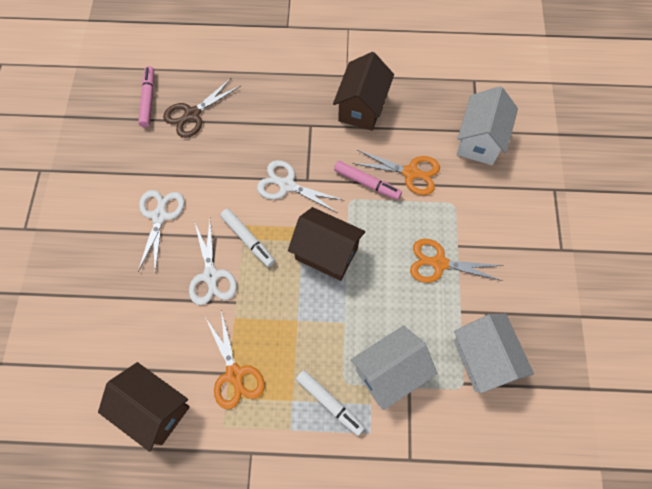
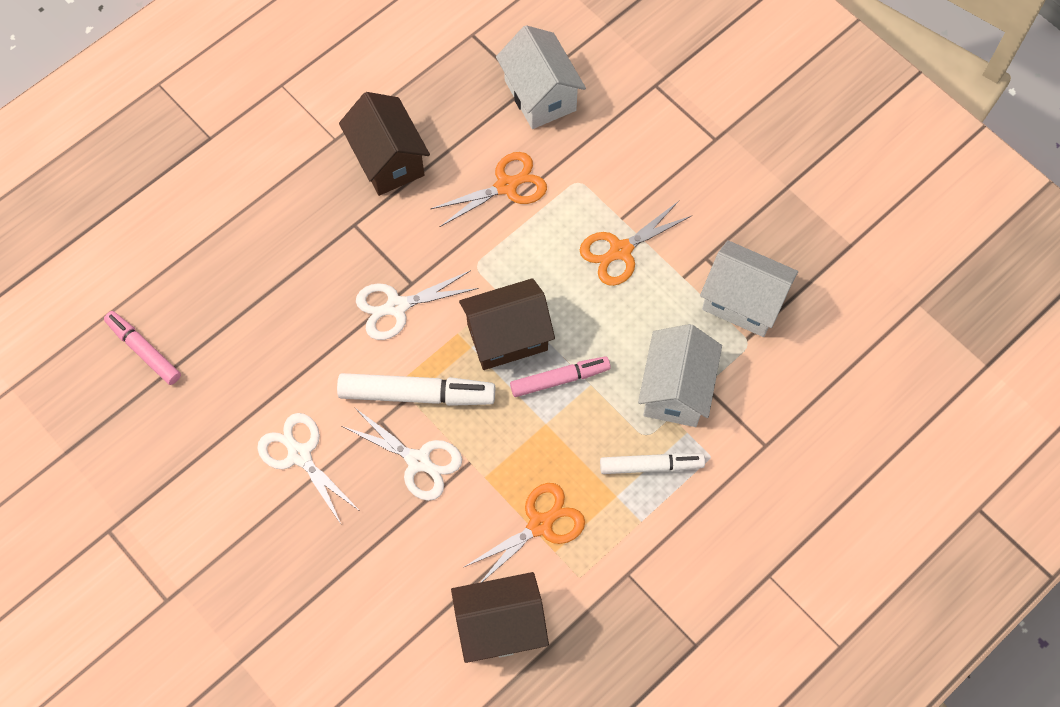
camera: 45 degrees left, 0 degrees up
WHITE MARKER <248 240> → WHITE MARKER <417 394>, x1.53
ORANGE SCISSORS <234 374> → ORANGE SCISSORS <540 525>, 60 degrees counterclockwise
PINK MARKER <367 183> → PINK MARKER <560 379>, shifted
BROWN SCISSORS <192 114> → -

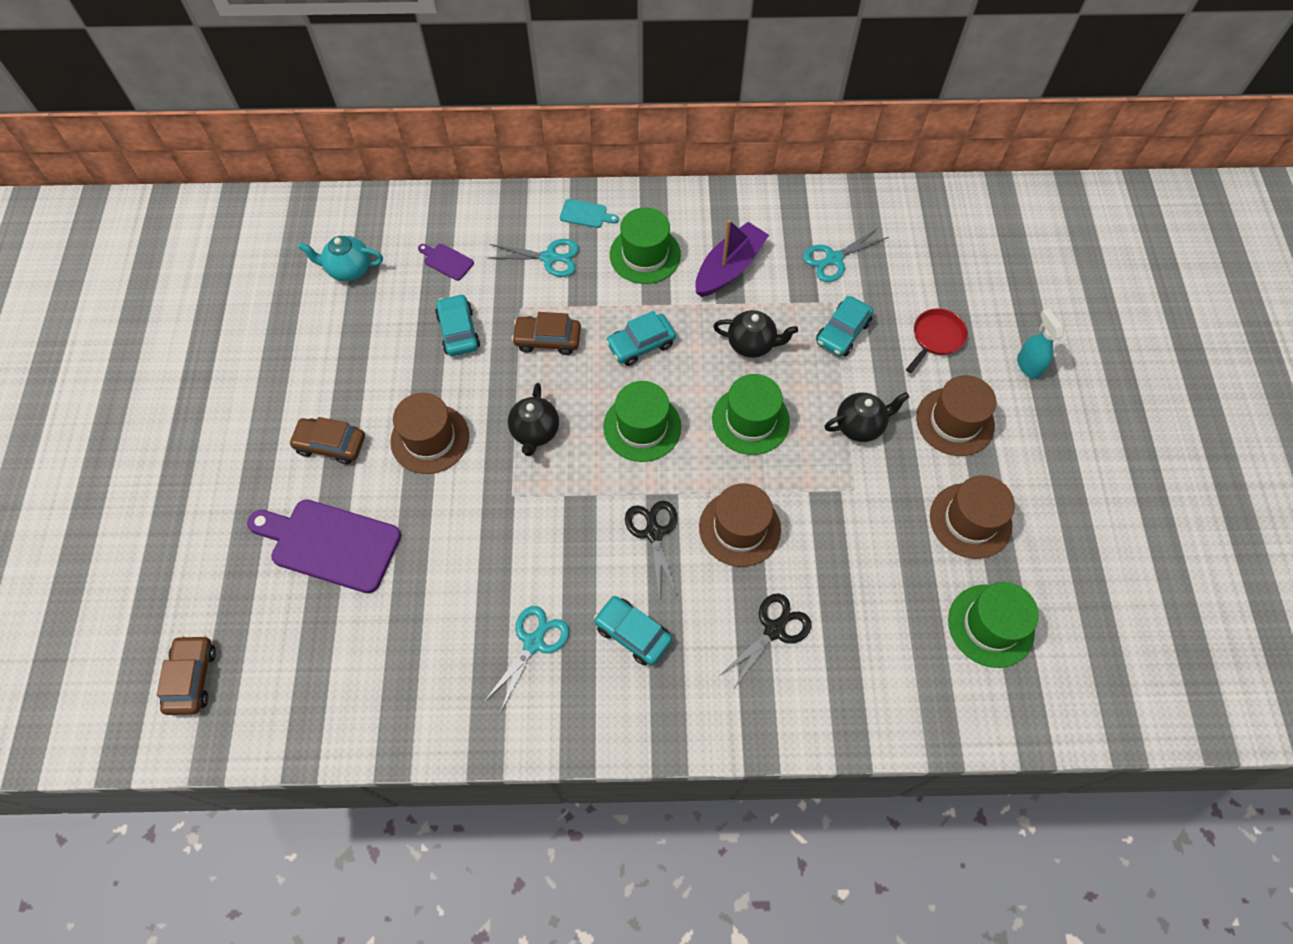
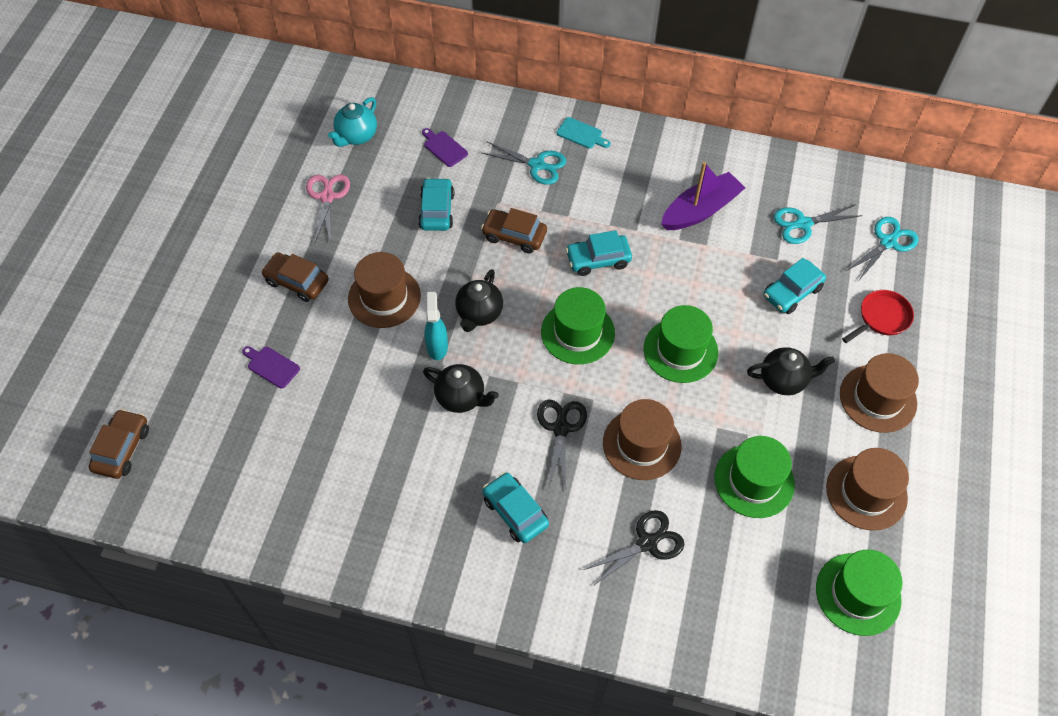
camera: 15 degrees right, 5 degrees down
PURPLE CUTTING BOARD <330 544> → PURPLE CUTTING BOARD <271 366>, x0.45
- → PINK SCISSORS <327 197>
TURQUOISE TEAPOT <349 269> → TURQUOISE TEAPOT <356 136>, 75 degrees counterclockwise
BLACK TEAPOT <752 344> → BLACK TEAPOT <461 398>, shifted
TURQUOISE SPRAY BOTTLE <1028 365> → TURQUOISE SPRAY BOTTLE <437 346>, shifted
GREEN HAT <645 255> → GREEN HAT <754 481>, shifted
TURQUOISE SCISSORS <533 643> → TURQUOISE SCISSORS <888 242>, shifted

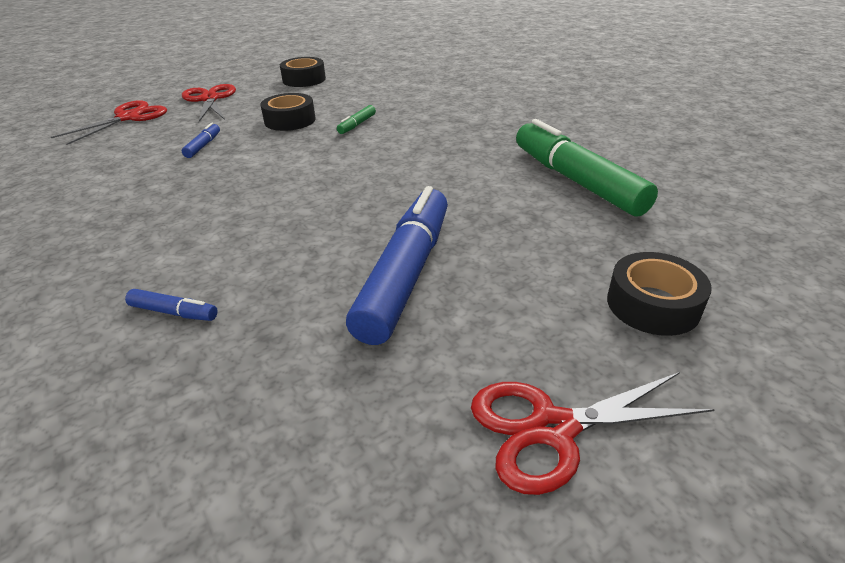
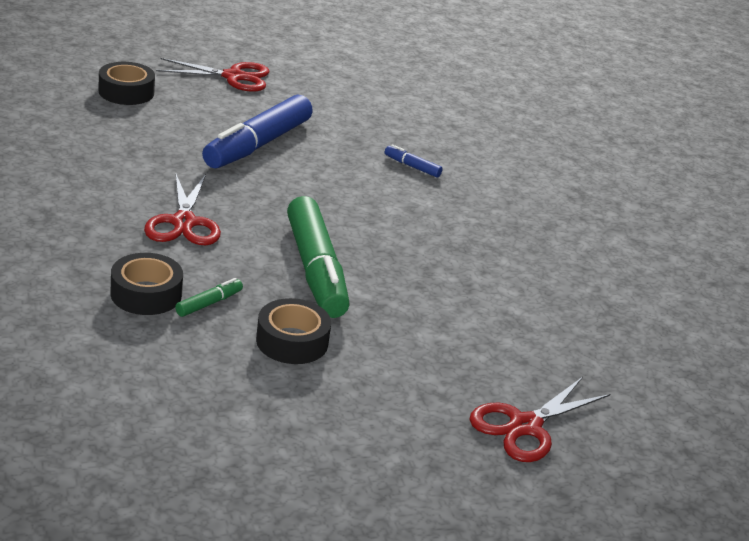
camera: 170 degrees left, 5 degrees down
BLACK TAPE <304 79> → BLACK TAPE <146 294>, shifted
RED SCISSORS <210 99> → RED SCISSORS <184 222>, shifted
GREEN MARKER <576 180> → GREEN MARKER <315 270>, shifted
BLUE MARKER <203 146> → -

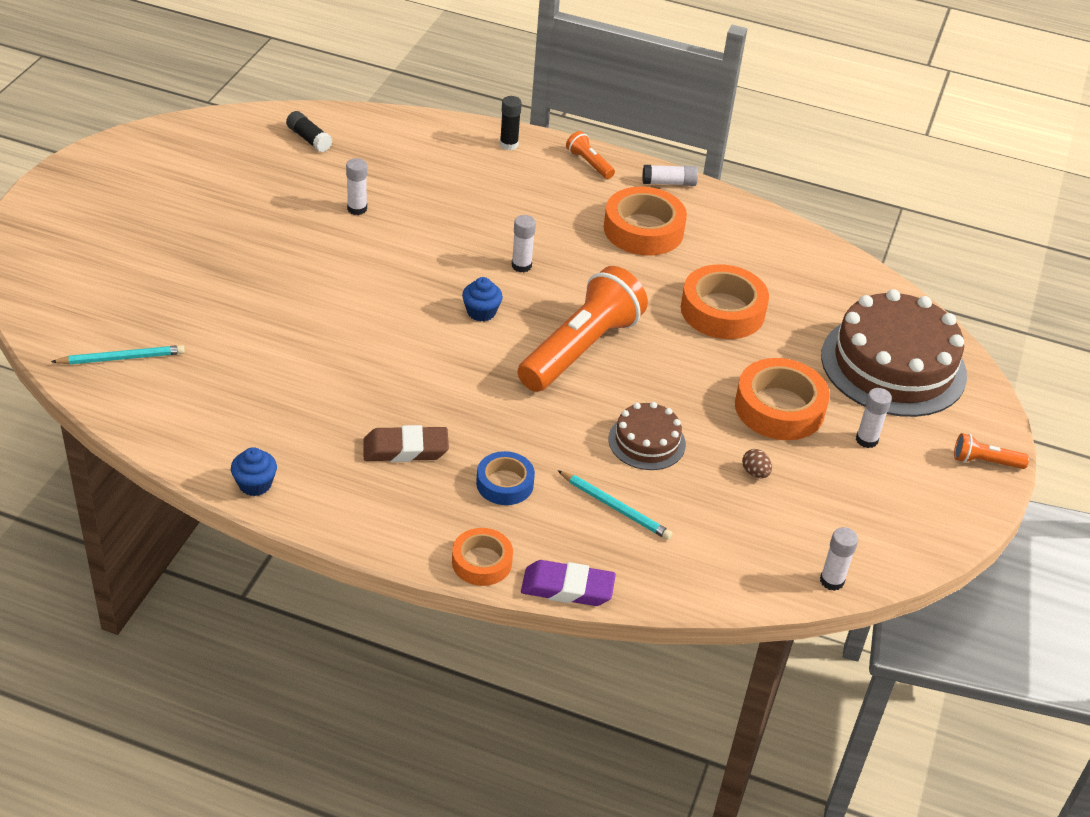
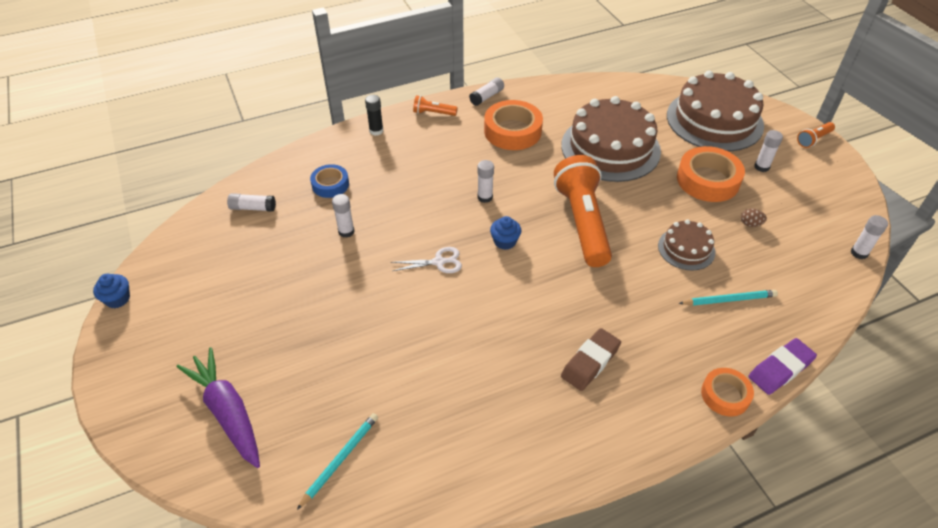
camera: 40 degrees left, 5 degrees up
BLUE CUPCAKE <255 484> → BLUE CUPCAKE <117 299>, shifted
- → PURPLE CARROT <227 412>
BLACK GLUE STICK <309 139> → WHITE GLUE STICK <253 208>
BLUE TAPE <505 483> → BLUE TAPE <330 185>, shifted
- → WHITE SCISSORS <439 262>
ORANGE TAPE <722 310> → BROWN CAKE <610 148>

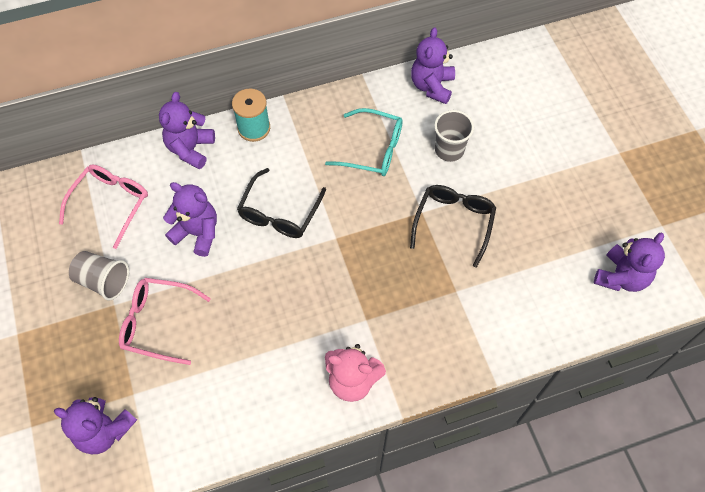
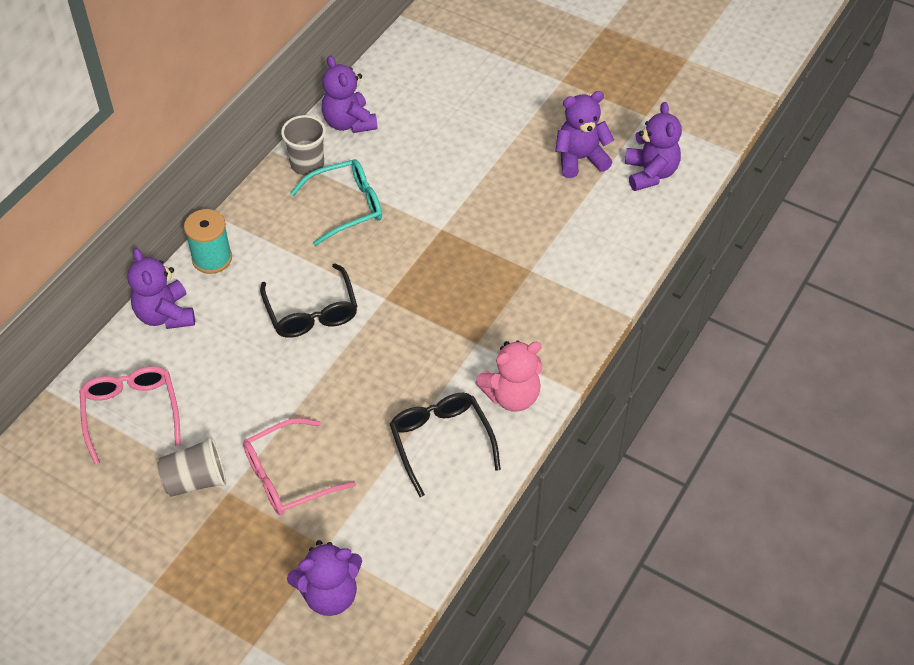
camera: 40 degrees left, 10 degrees down
GREY CUP <449 150> → GREY CUP <307 164>, shifted
BLACK GLASSES <453 223> → BLACK GLASSES <441 442>, shifted
PURPLE TEDDY BEAR <197 233> → PURPLE TEDDY BEAR <580 159>, shifted

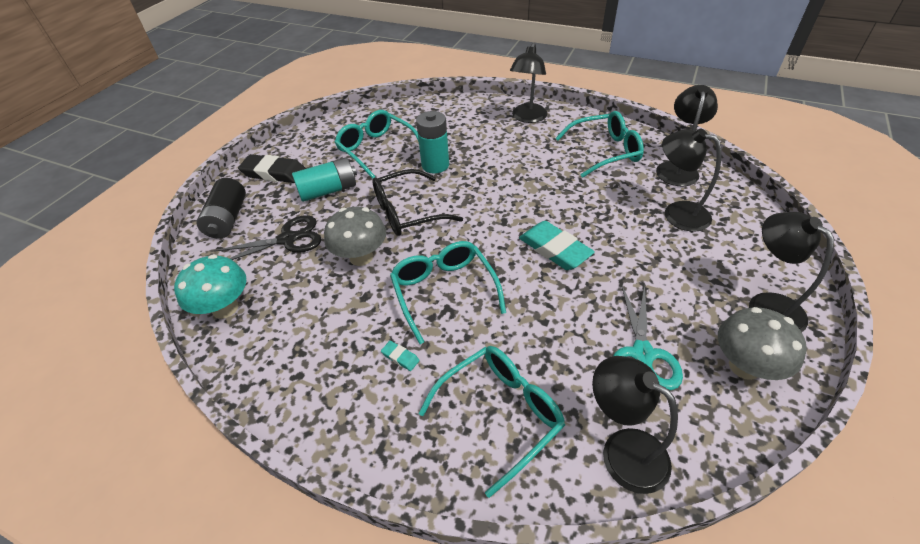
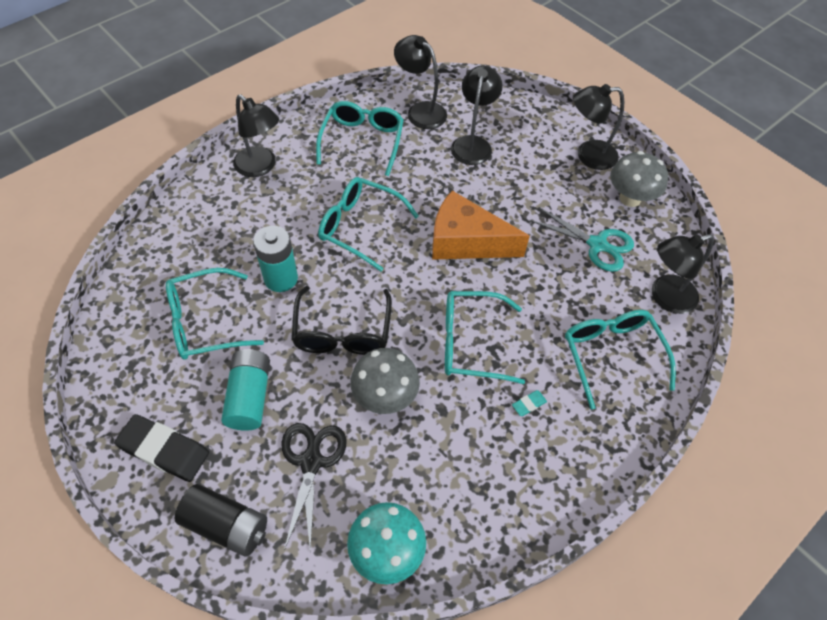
camera: 70 degrees left, 10 degrees up
BLACK ERASER <274 173> → BLACK ERASER <164 450>, 75 degrees clockwise
- → TURQUOISE GLASSES <359 226>
TURQUOISE ERASER <554 249> → ORANGE CHEESE <466 241>
BLACK LAMP <677 213> → BLACK LAMP <473 144>, 135 degrees clockwise

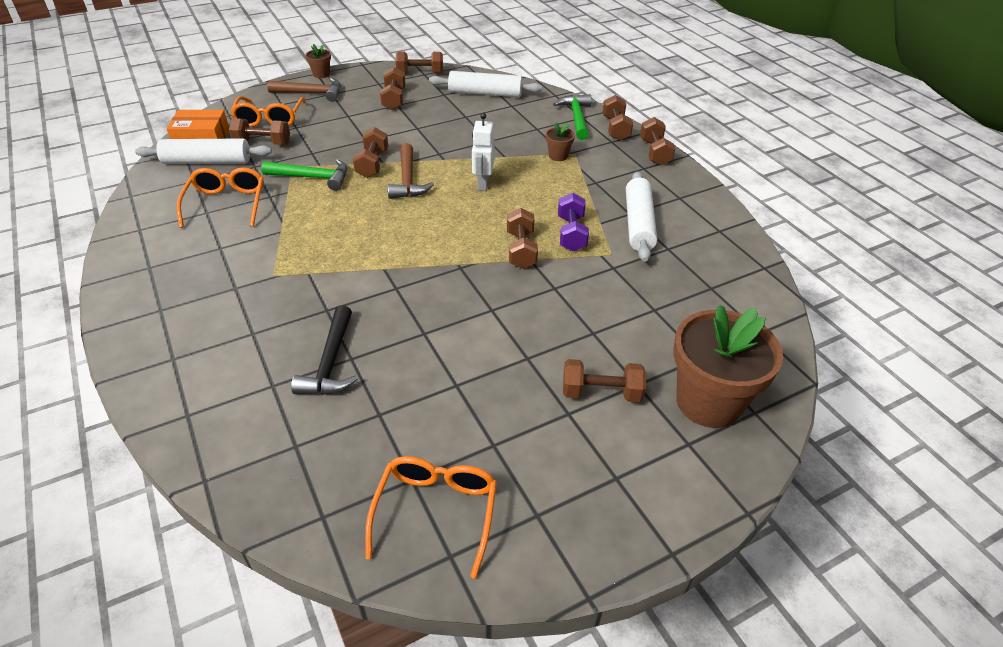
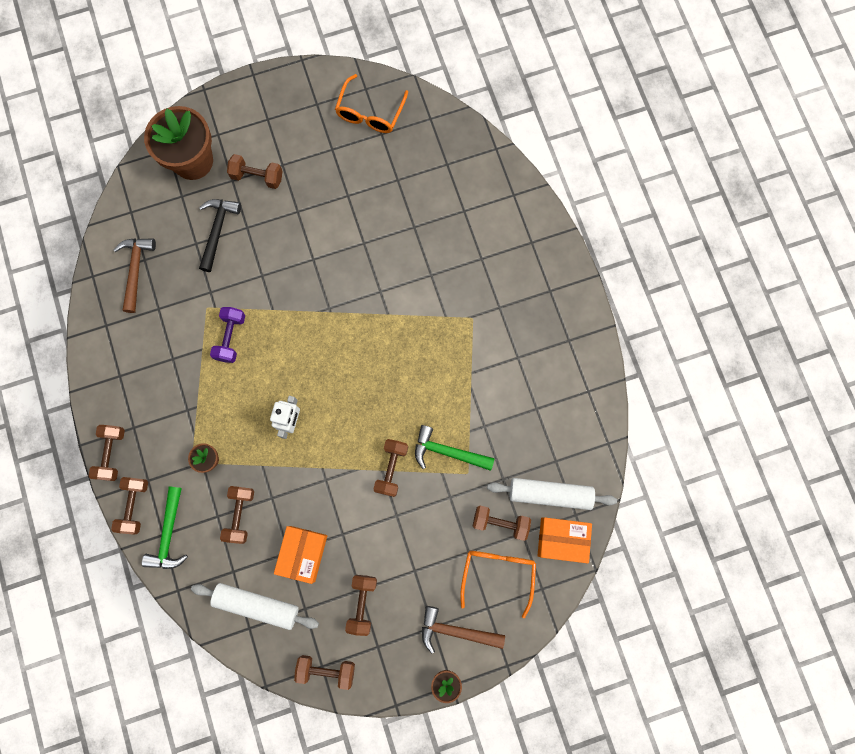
camera: 170 degrees left, 35 degrees up
BROWN HAMMER <408 180> → BROWN HAMMER <136 270>, shifted
BLACK HAMMER <331 362> → BLACK HAMMER <217 231>, shifted
BROWN DUMBBELL <521 250> → BROWN DUMBBELL <240 514>, shifted
- → ORANGE BOX <302 553>
ORANGE GLASSES <226 203> → -
WHITE ROLLING PIN <638 224> → -

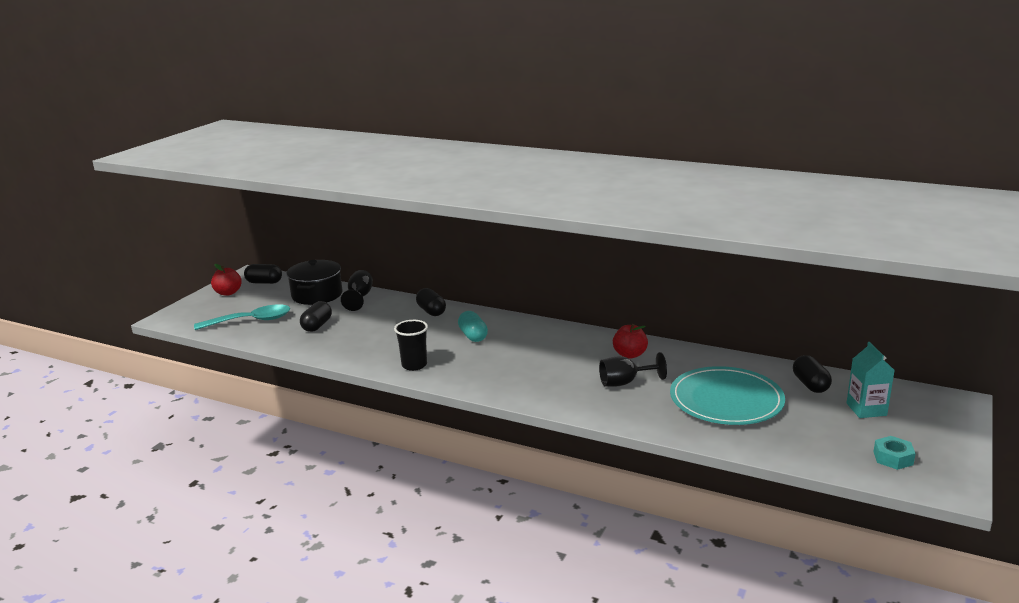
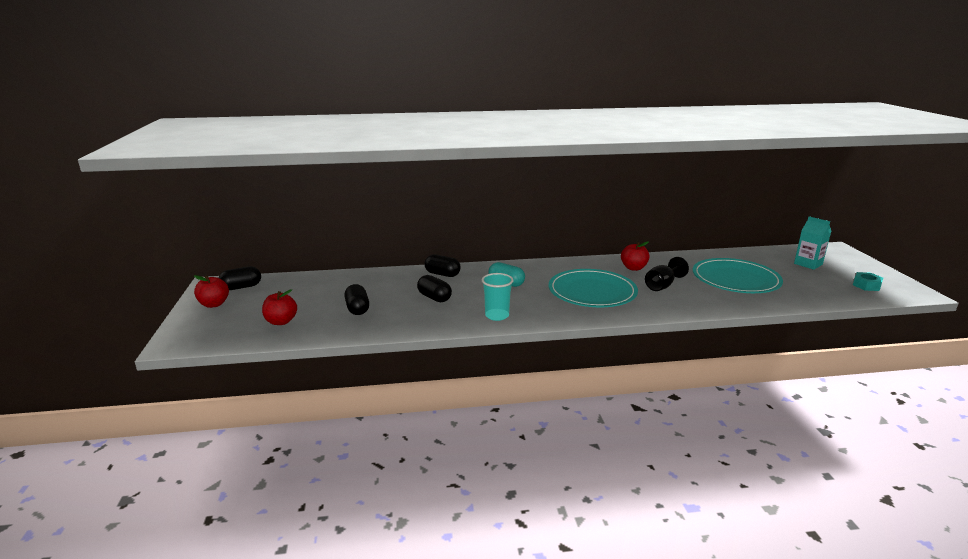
camera: 35 degrees left, 0 degrees up
TURQUOISE SPOON <251 321> → RED APPLE <281 321>
BLACK CAPSULE <810 385> → BLACK CAPSULE <434 298>, shifted
BLACK CUP <414 365> → TURQUOISE CUP <497 316>
- → TURQUOISE PLATE <592 292>
BLACK POT <317 295> → -
BLACK GOBLET <359 297> → -

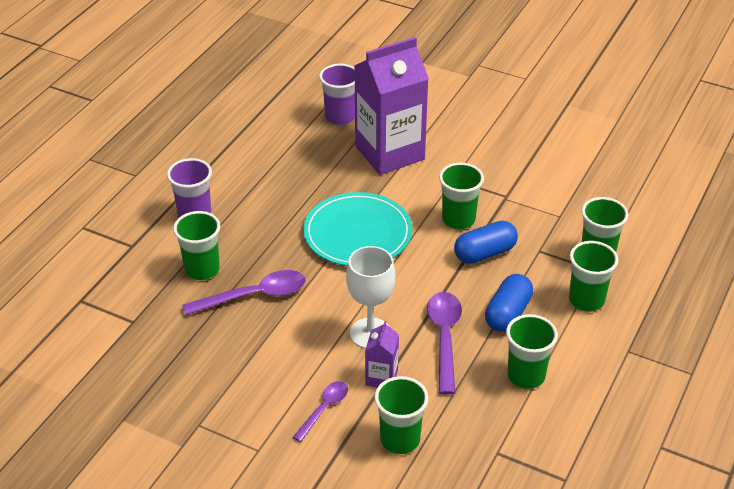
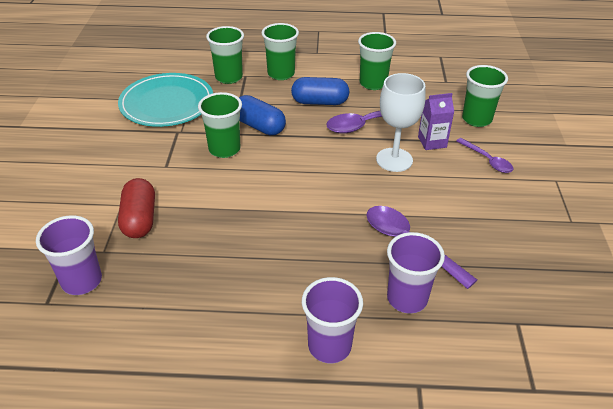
camera: 115 degrees left, 0 degrees up
TURQUOISE PLATE <357 233> → TURQUOISE PLATE <167 103>, shifted
PURPLE CARTON <389 153> → RED CAPSULE <139 219>
GREEN CUP <202 270> → PURPLE CUP <407 299>
PURPLE SPOON <324 409> → PURPLE SPOON <487 160>, 135 degrees counterclockwise

